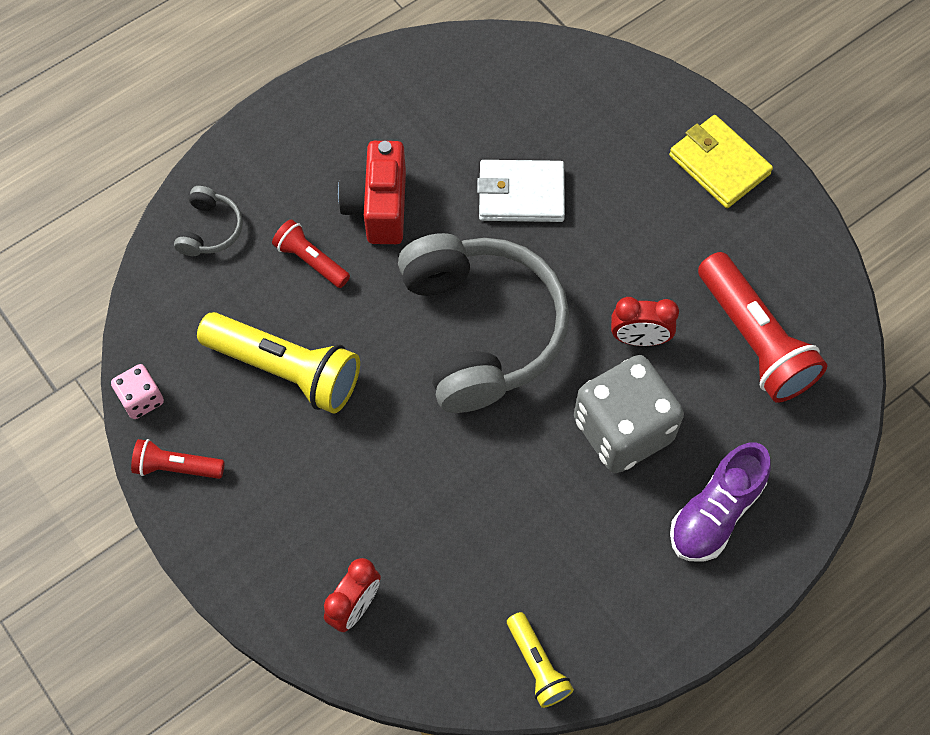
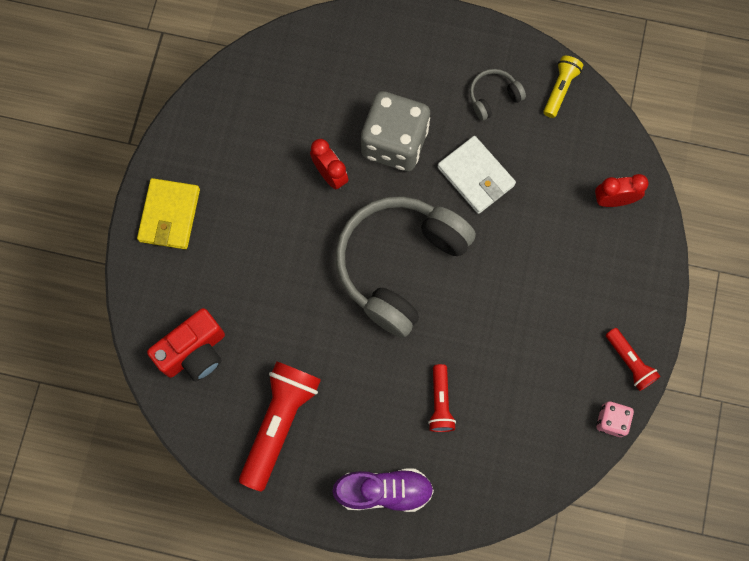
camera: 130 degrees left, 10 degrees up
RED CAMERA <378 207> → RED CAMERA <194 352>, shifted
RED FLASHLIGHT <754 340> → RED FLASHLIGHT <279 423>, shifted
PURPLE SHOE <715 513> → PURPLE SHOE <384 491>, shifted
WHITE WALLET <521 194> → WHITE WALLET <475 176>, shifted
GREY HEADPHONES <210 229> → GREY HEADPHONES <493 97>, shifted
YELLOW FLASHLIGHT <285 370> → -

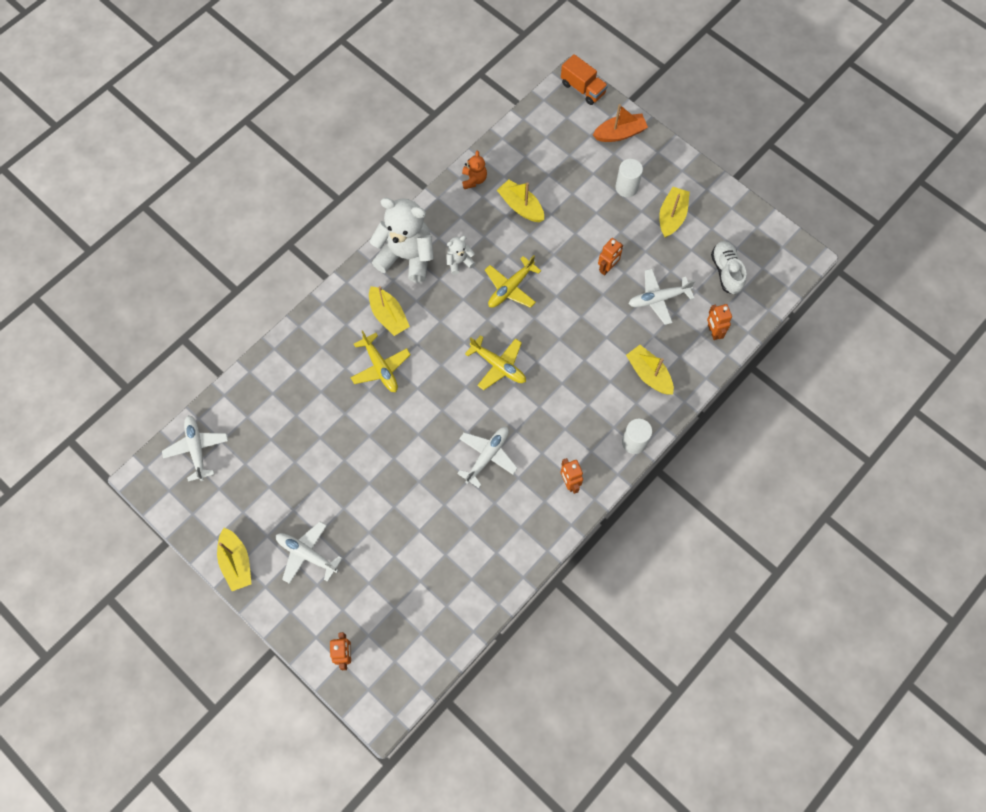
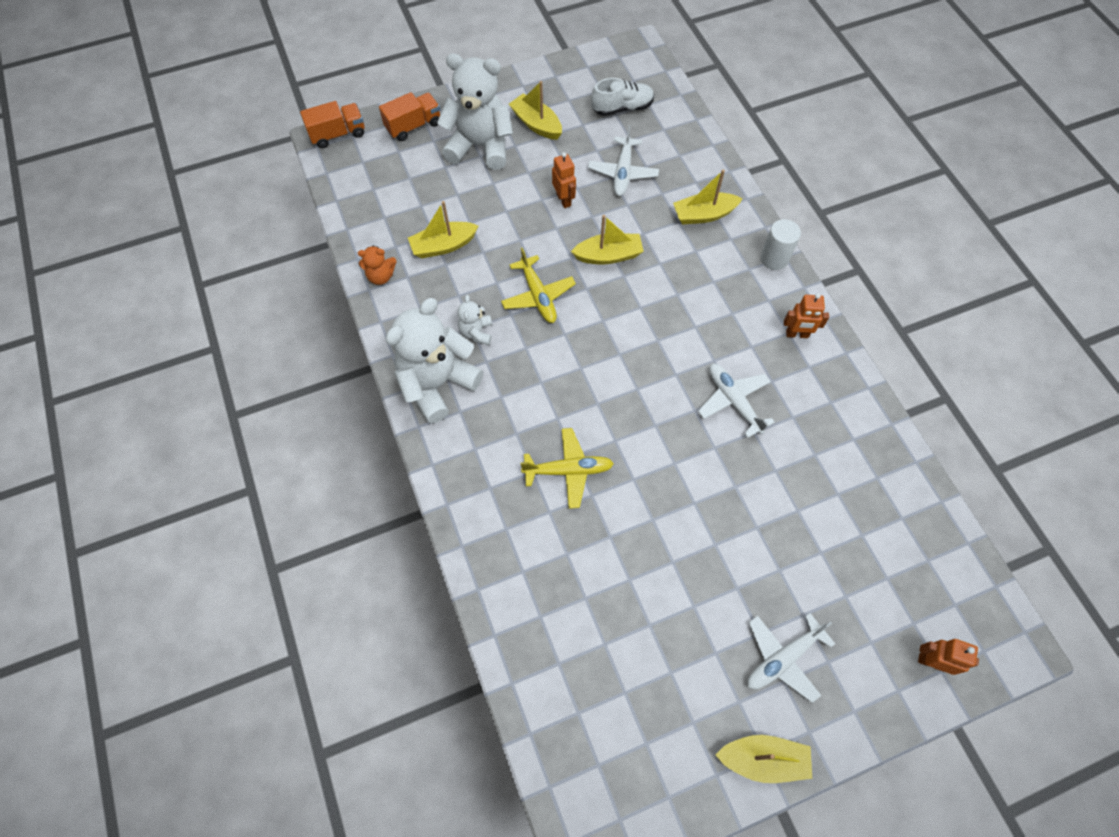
camera: 65 degrees left, 5 degrees down
ORANGE TEDDY BEAR <474 179> → ORANGE TEDDY BEAR <381 276>, 150 degrees clockwise
ORANGE BOAT <620 133> → ORANGE TRUCK <413 126>
WHITE CYLINDER <626 187> → WHITE TEDDY BEAR <480 146>
YELLOW BOAT <388 316> → YELLOW BOAT <608 255>, shifted
WHITE SHOE <726 271> → WHITE SHOE <622 108>, 150 degrees clockwise
WHITE PLANE <197 449> → -
YELLOW PLANE <498 366> → -
ORANGE ROBOT <713 331> → -

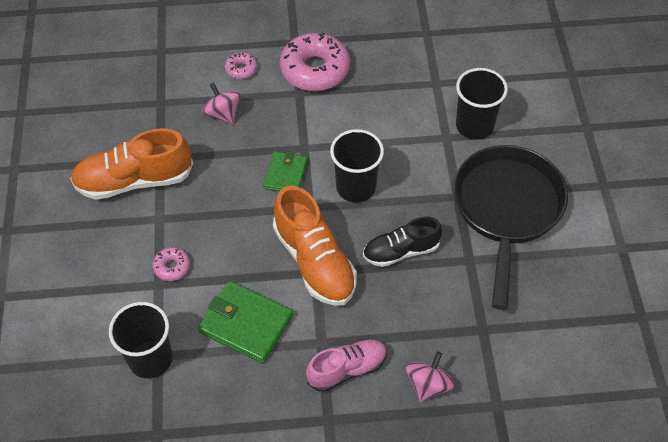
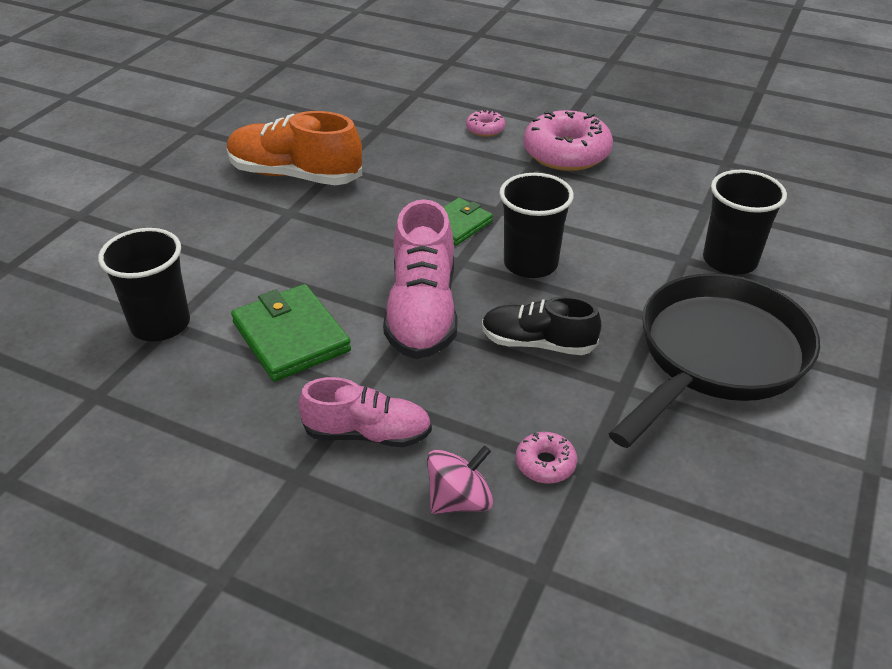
camera: 30 degrees right, 15 degrees down
ORANGE SHOE <314 261> → PINK SHOE <422 311>
PINK DONUT <172 267> → PINK DONUT <545 464>, shifted
PINK SPINNING TOP <223 114> → -

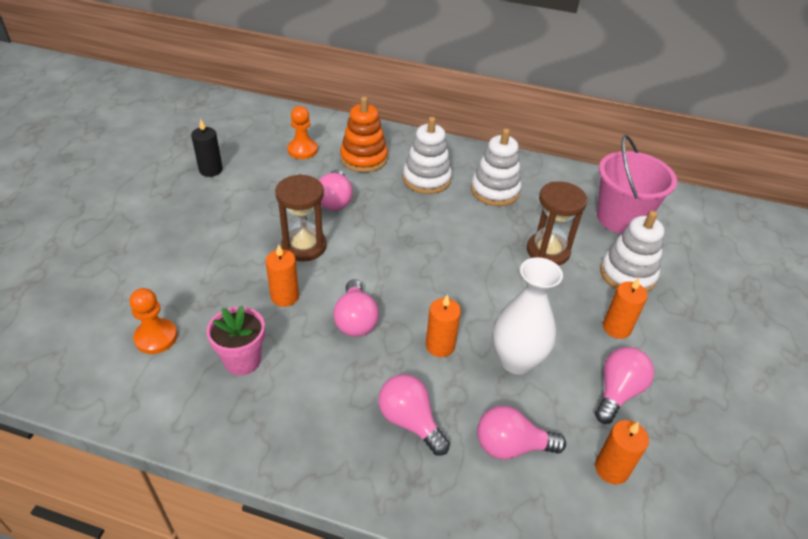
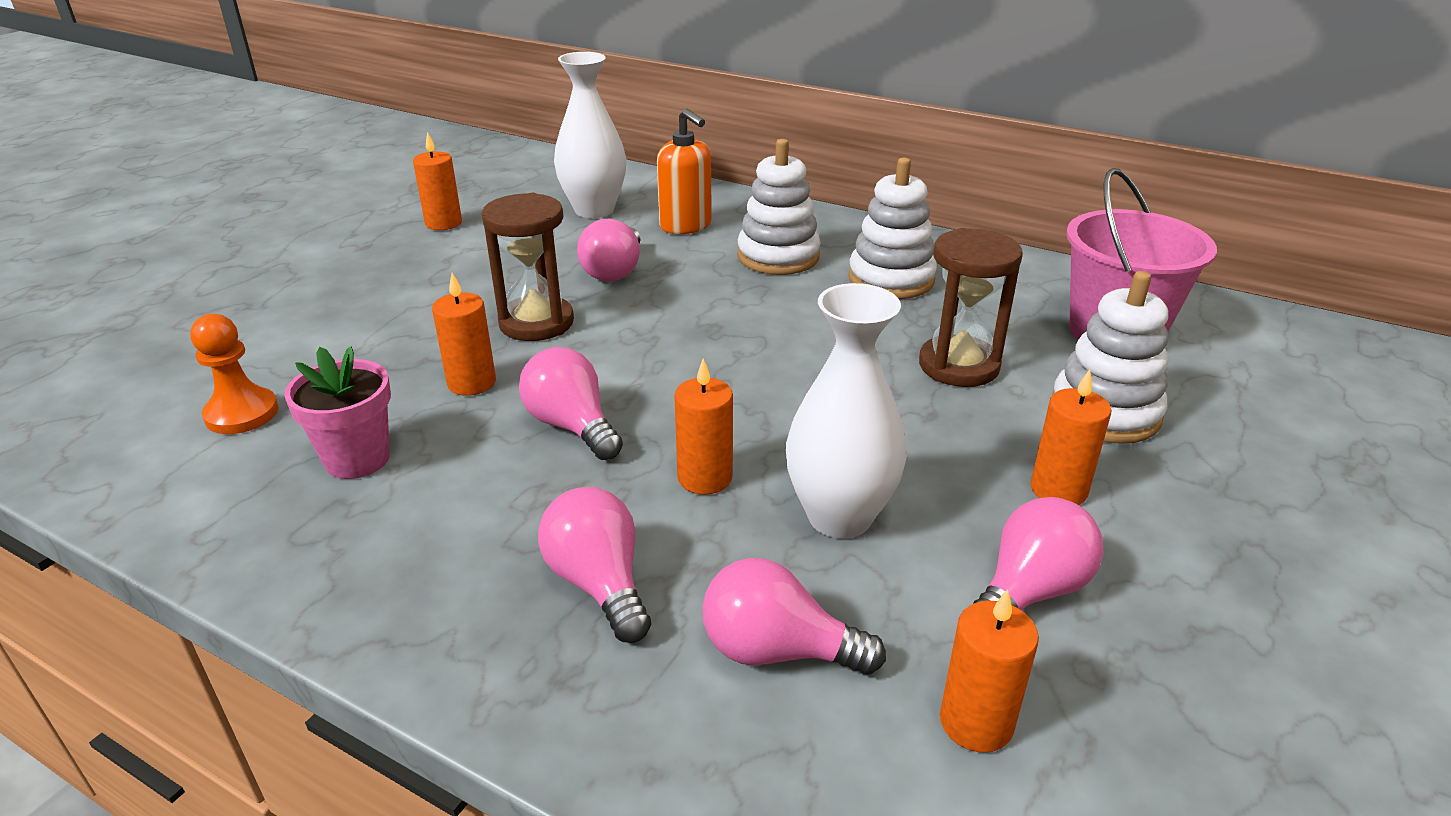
camera: 15 degrees right, 10 degrees down
BLACK CANDLE <211 170> → ORANGE CANDLE <443 223>
PINK LIGHT BULB <355 320> → PINK LIGHT BULB <572 426>, 135 degrees clockwise
ORANGE PAWN <302 150> → WHITE VASE <594 210>
ORANGE STACKING TOY <364 159> → ORANGE SOAP DISPENSER <686 226>

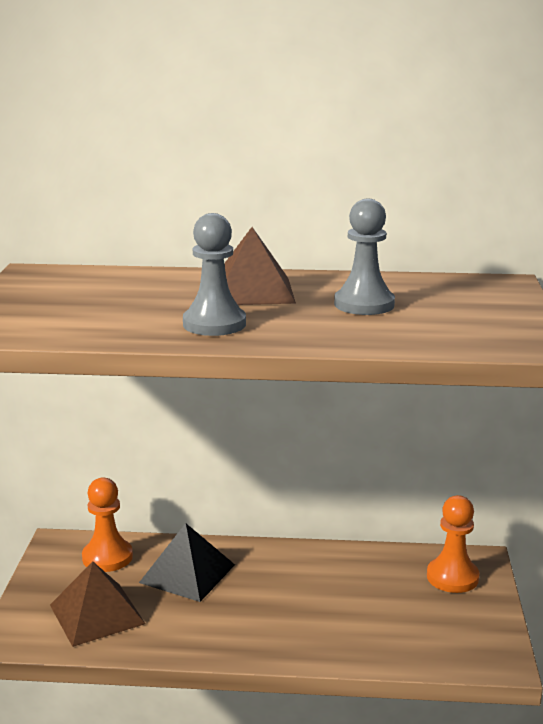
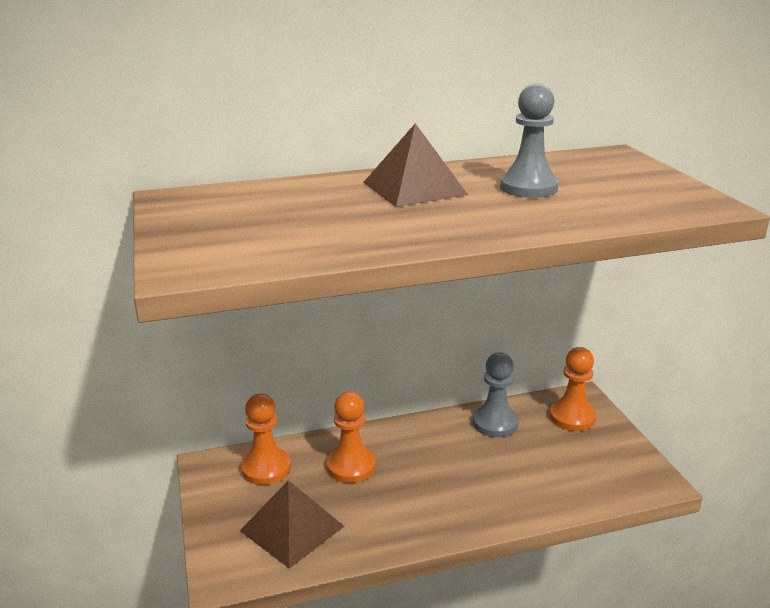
camera: 20 degrees left, 5 degrees up
BLACK PYRAMID <187 573> → ORANGE PAWN <351 466>
GREY PAWN <214 324> → GREY PAWN <495 423>, shifted

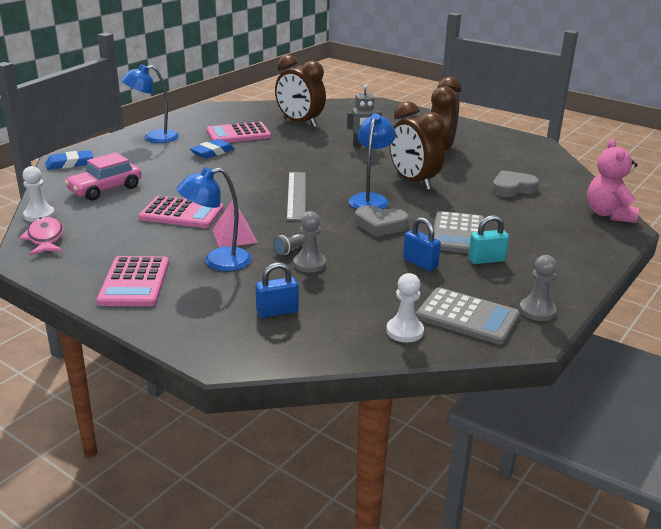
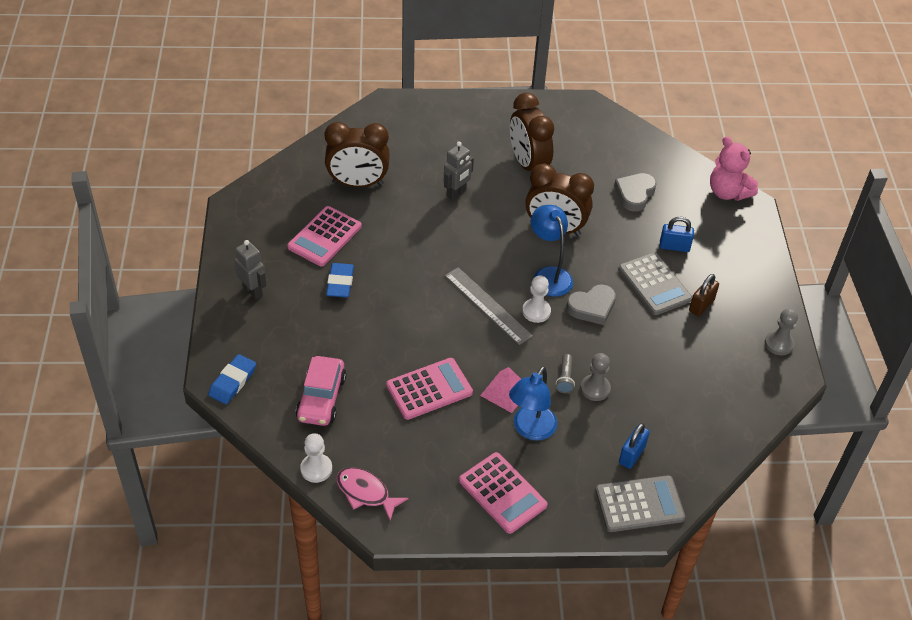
camera: 40 degrees left, 20 degrees up
BLUE LAMP <153 138> → GREY ROBOT <253 291>
WHITE PAWN <404 331> → WHITE PAWN <536 311>, shifted
GREY CALCULATOR <467 317> → GREY CALCULATOR <639 504>, shifted
BLUE PADLOCK <420 263> → BLUE PADLOCK <674 246>, shifted
TURQUOISE PADLOCK <486 260> → BROWN PADLOCK <701 305>

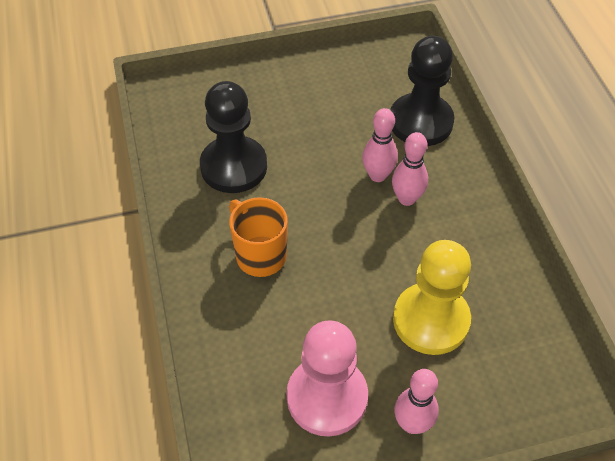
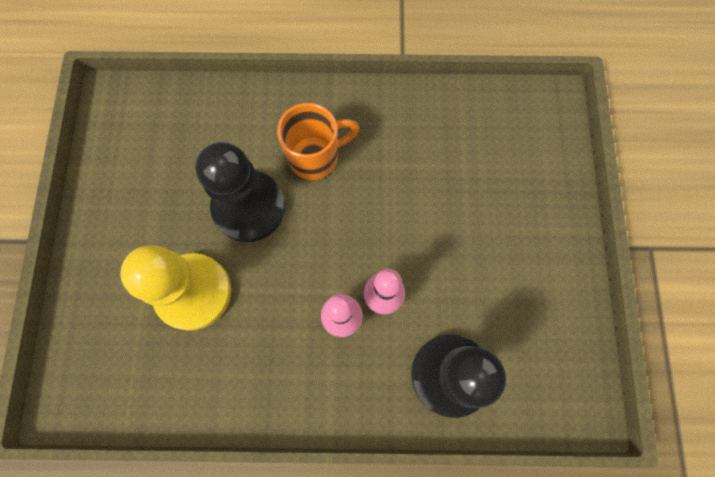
camera: 105 degrees right, 20 degrees up
BLACK PAWN <234 166> → BLACK PAWN <249 207>, shifted
PINK PAWN <327 397> → -
PINK BOWLING PIN <412 424> → -

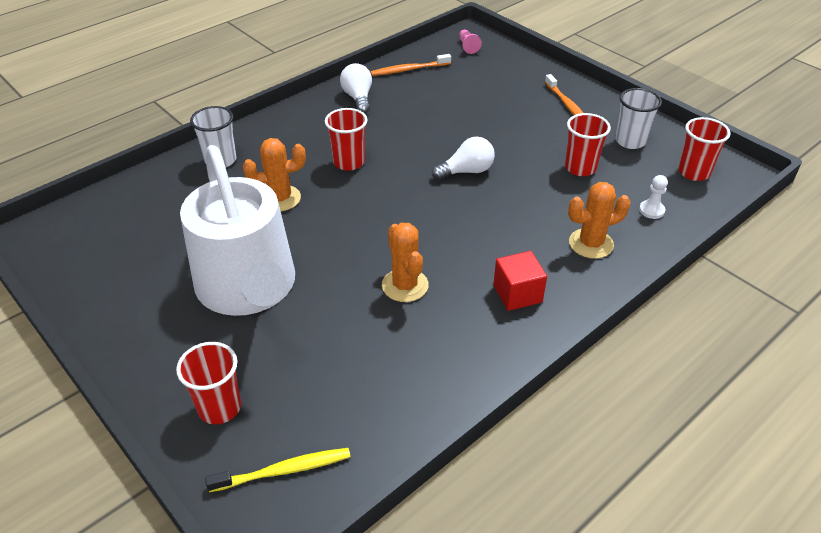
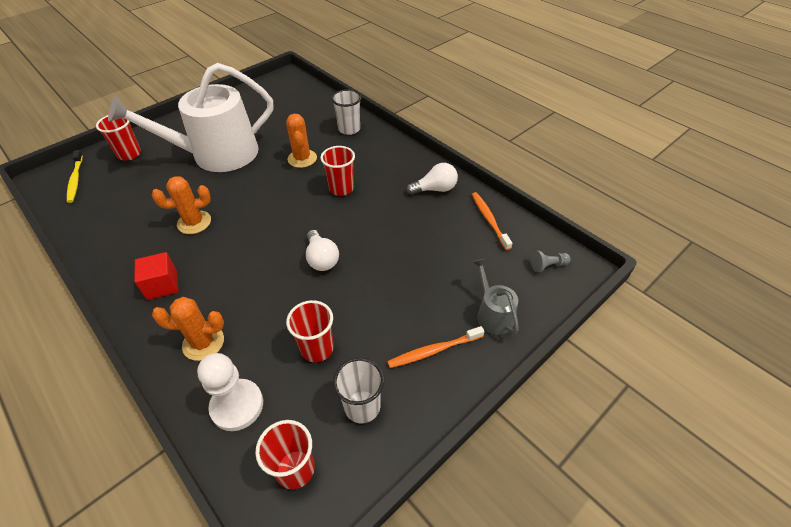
camera: 90 degrees right, 5 degrees up
ORANGE CACTUS <591 244> → ORANGE CACTUS <203 343>, 75 degrees counterclockwise
WHITE PAWN <651 210> → WHITE PAWN <237 405>, x1.95
- → GREY WATERING CAN <492 314>
PINK PAWN <468 47> → GREY PAWN <548 266>

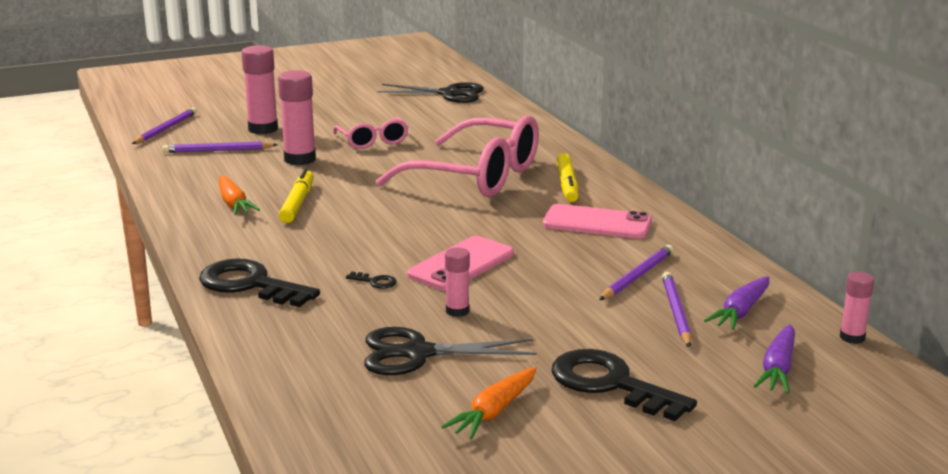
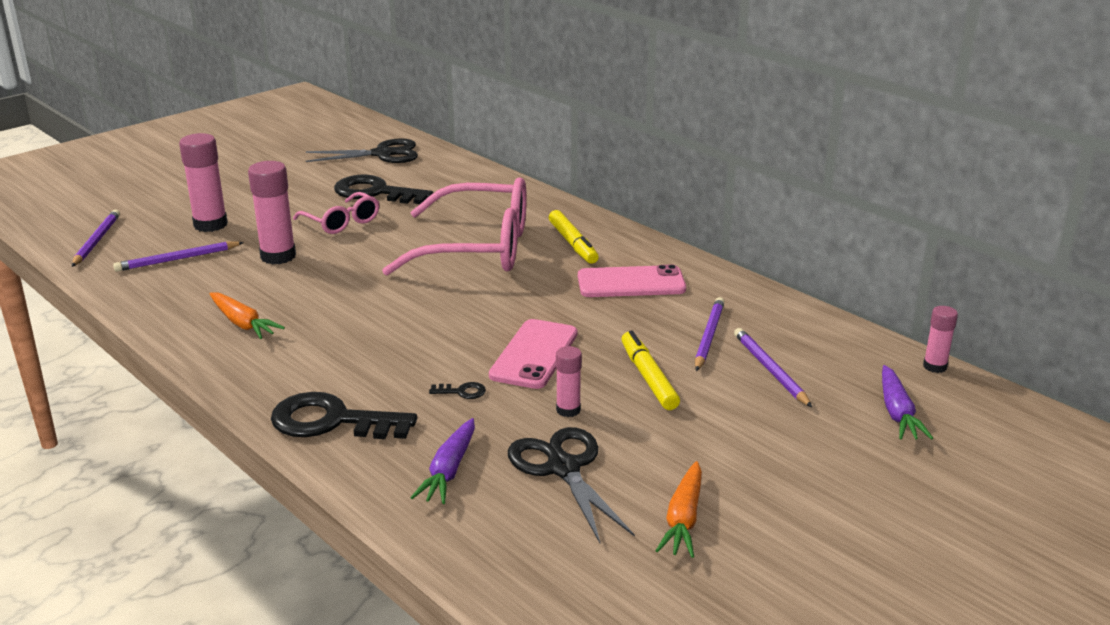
camera: 20 degrees left, 5 degrees up
BLACK KEY <610 384> → BLACK KEY <375 192>, shifted
PURPLE CARROT <740 311> → PURPLE CARROT <449 470>, shifted
BLACK SCISSORS <417 353> → BLACK SCISSORS <563 468>, 90 degrees clockwise
YELLOW MARKER <297 203> → YELLOW MARKER <648 377>, shifted

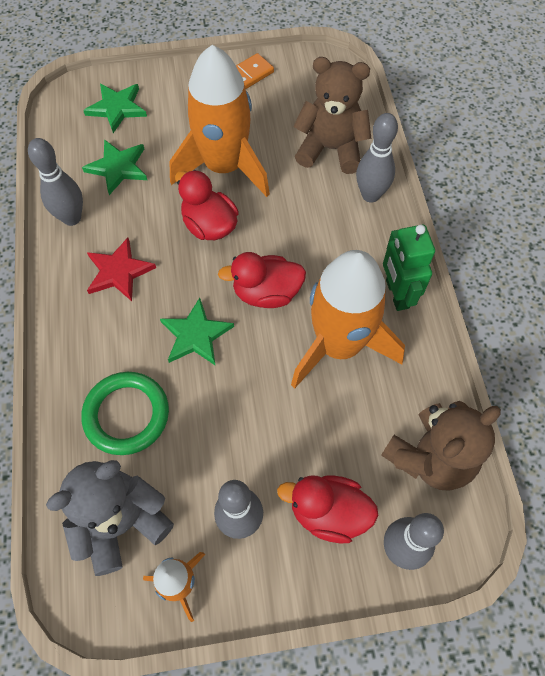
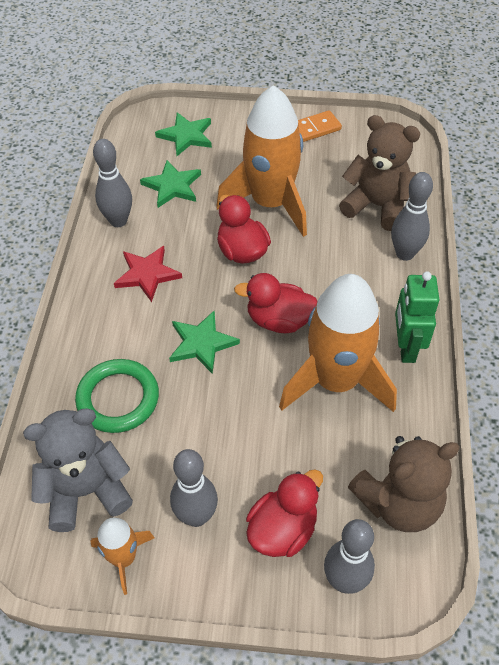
camera: 15 degrees right, 10 degrees down
RED DUCK <328 512> → RED DUCK <282 529>, 105 degrees clockwise

